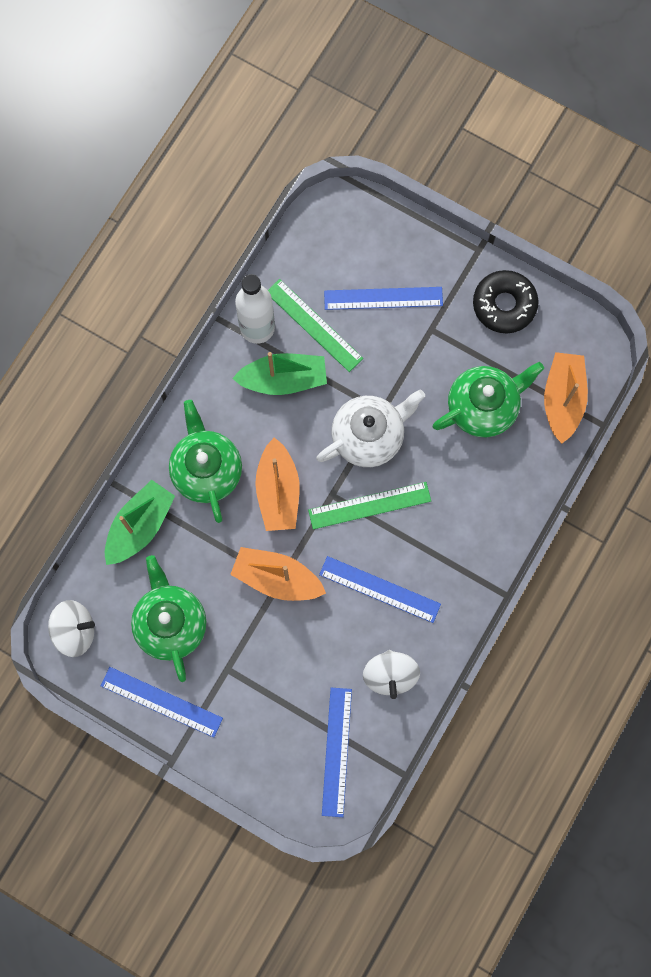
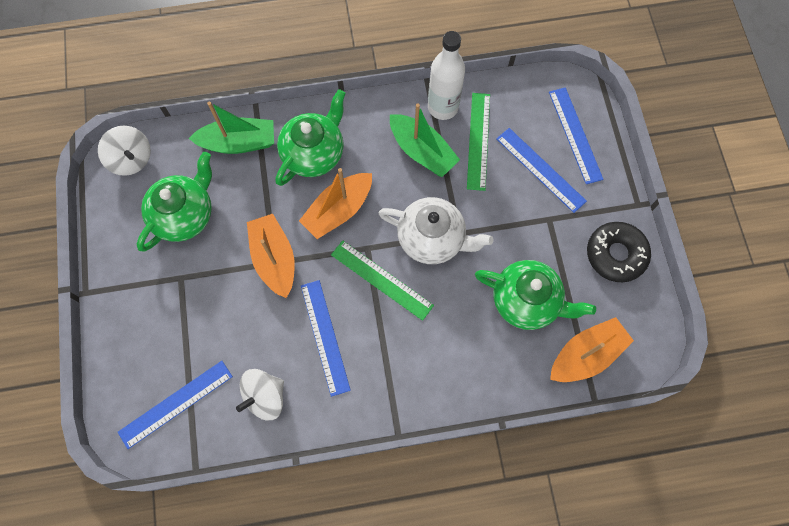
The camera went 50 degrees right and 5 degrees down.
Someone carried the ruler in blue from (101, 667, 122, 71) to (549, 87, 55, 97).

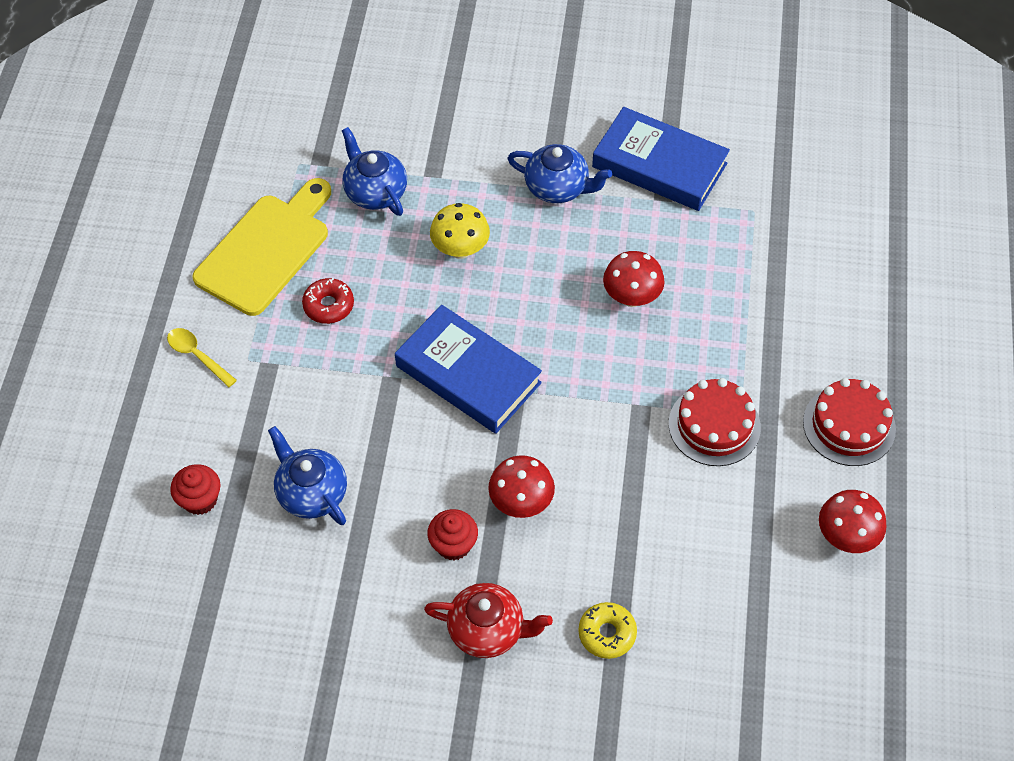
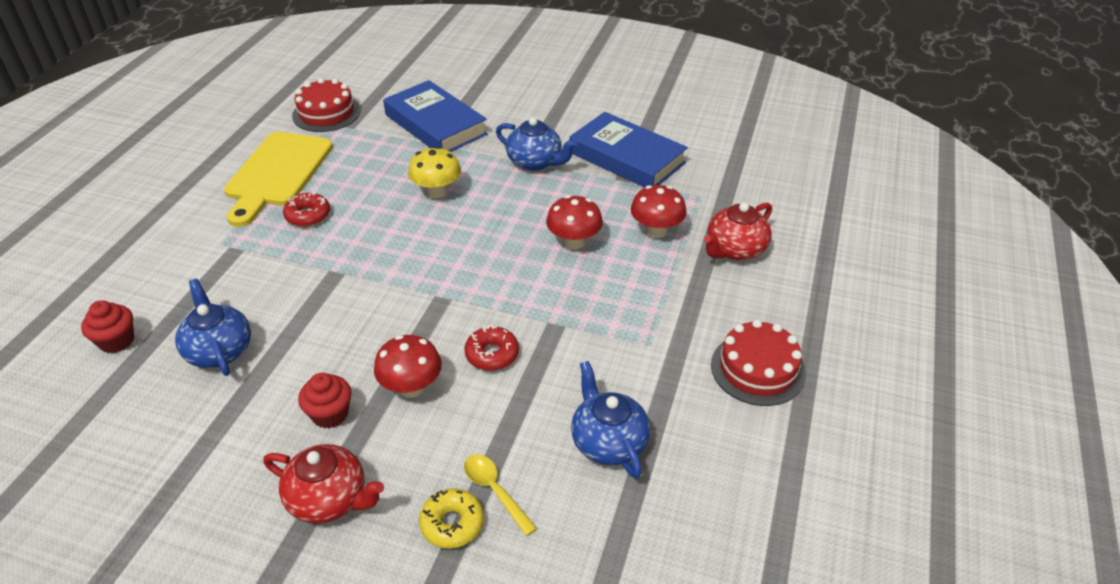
The camera went 10 degrees right and 15 degrees down.
Someone rotated the cutting board in yellow at (192, 178, 139, 138) by 150 degrees clockwise.
Someone carried the cake in red from (669, 378, 92, 88) to (292, 78, 69, 54).
Someone carried the book in blue from (395, 305, 147, 129) to (383, 80, 105, 72).
Someone put down the donut in red at (464, 325, 55, 46).
Someone carried the spoon in yellow from (167, 328, 70, 59) to (464, 454, 73, 82).
Someone carried the teapot in blue from (342, 127, 65, 89) to (571, 361, 79, 118).
Someone carried the mushroom in red from (819, 490, 68, 63) to (631, 185, 56, 53).
Someone put down the teapot in red at (704, 202, 68, 58).

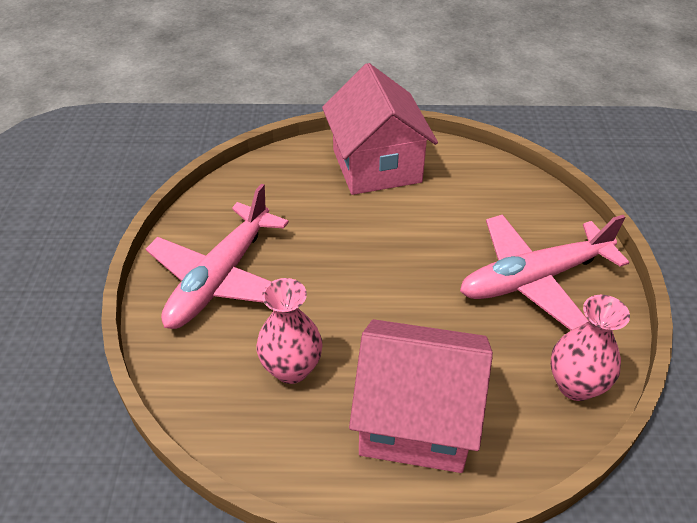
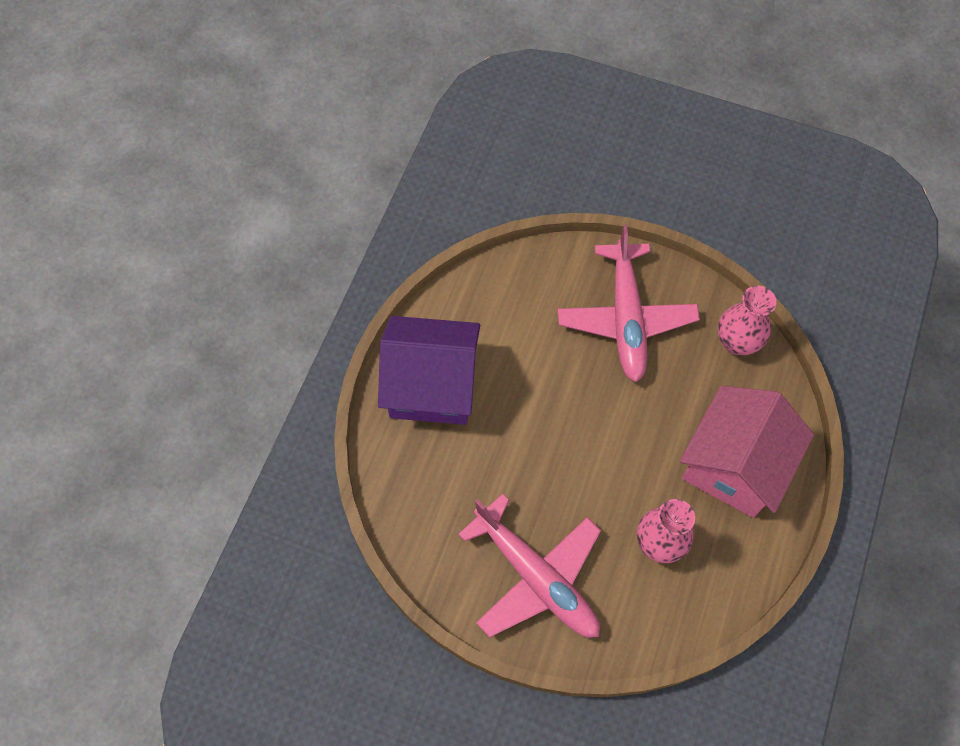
The camera went 70 degrees left and 20 degrees up.
Someone repainted the house in pink at (322, 63, 116, 132), which became the house in purple at (378, 316, 102, 109).

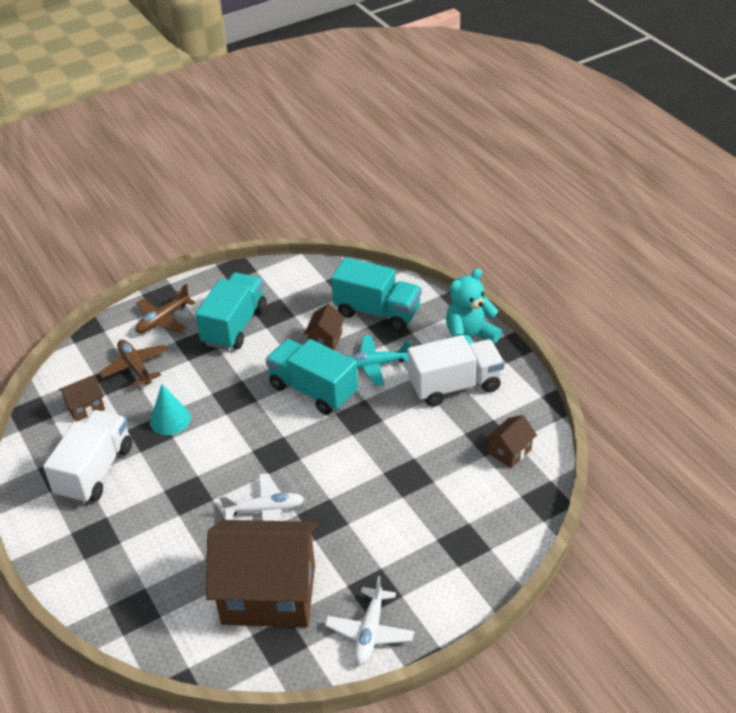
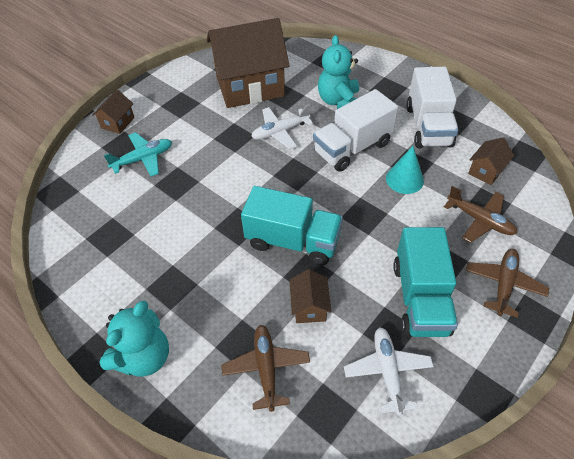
The camera went 160 degrees right and 10 degrees up.
Someone carried the house in brown from (486, 415, 51, 53) to (92, 90, 43, 44).
Someone carried the plane in turquoise from (348, 335, 64, 51) to (104, 132, 68, 45).
Someone swapped the truck in turquoise at (331, 257, 91, 74) for the plane in brown at (222, 325, 88, 87).
Someone carried the truck in white from (408, 335, 96, 72) to (313, 89, 85, 83).
Someone put down the teddy bear in turquoise at (318, 35, 41, 74).
Someone carried the plane in white from (325, 576, 89, 89) to (344, 327, 90, 89).

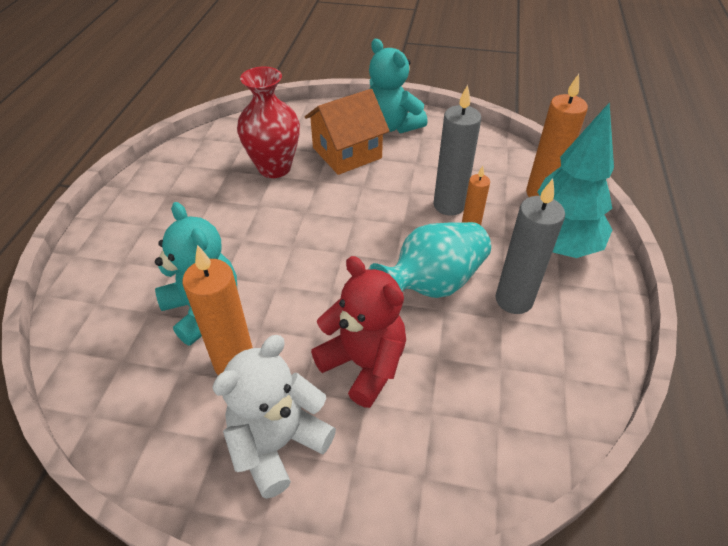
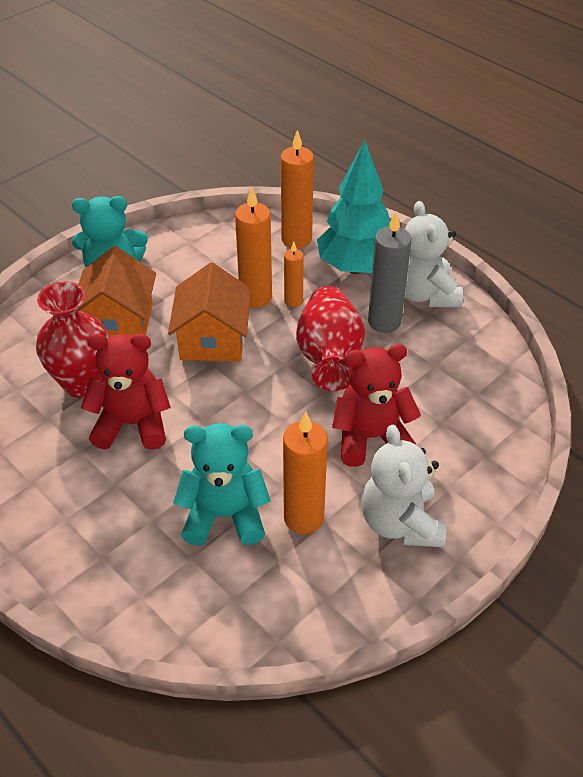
The camera went 55 degrees left and 0 degrees up.
Someone put down the teddy bear in red at (81, 333, 90, 117).
Someone put down the house in orange at (168, 262, 83, 100).
Someone repainted the candle in grey at (433, 85, 48, 131), which became the candle in orange at (235, 187, 37, 121).
Someone repainted the vase in turquoise at (368, 222, 123, 76), which became the vase in red at (296, 286, 70, 105).
Someone put down the teddy bear in white at (405, 201, 58, 106).

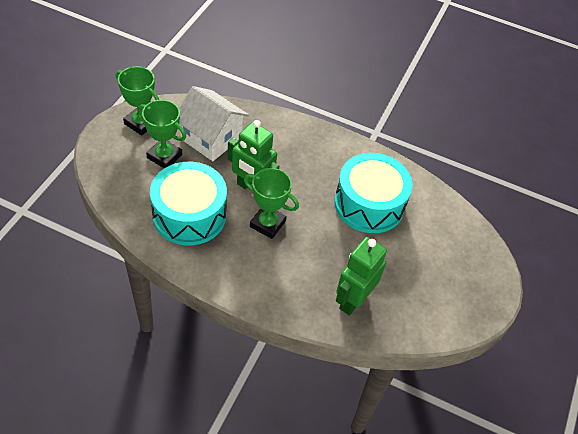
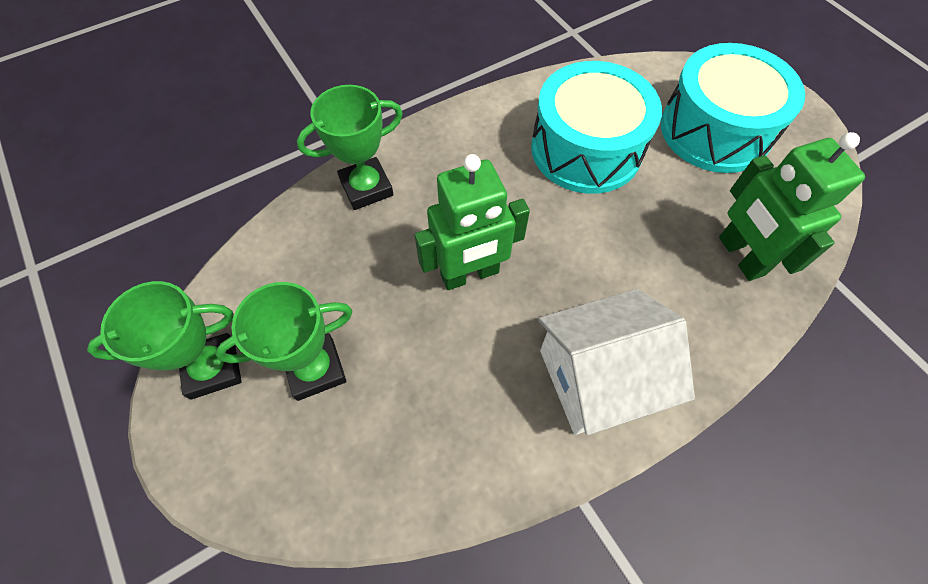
The camera went 50 degrees left and 10 degrees up.
Someone carried the trophy in green from (244, 168, 55, 71) to (297, 85, 106, 125).
Someone carried the house in white from (179, 86, 70, 75) to (538, 289, 157, 146).
Someone carried the drum in turquoise from (150, 162, 77, 84) to (661, 43, 144, 130).

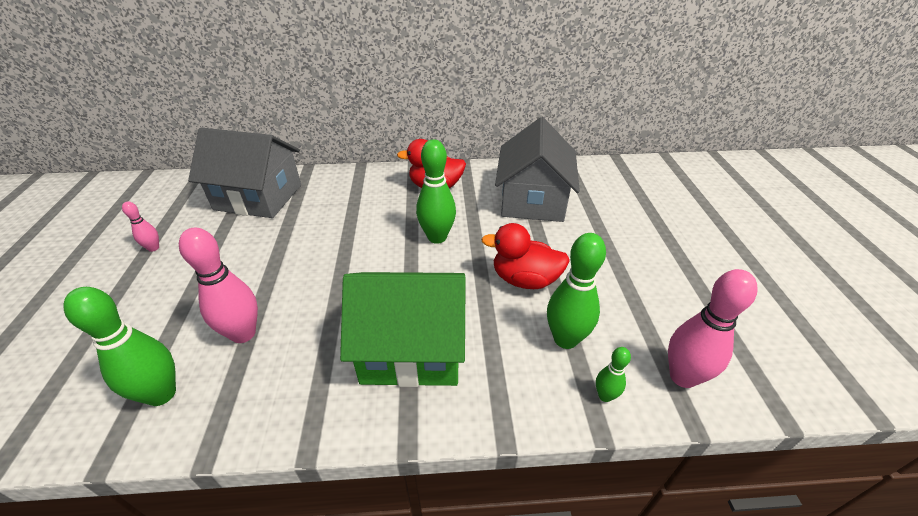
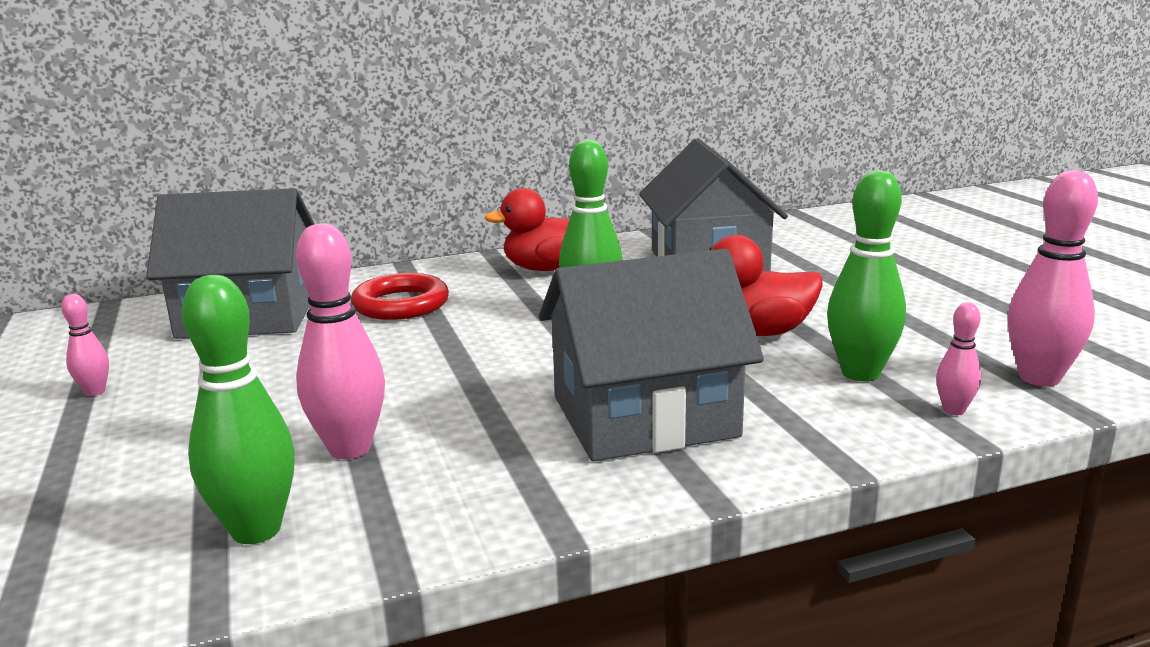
The camera went 15 degrees left and 20 degrees down.
Someone put down the ring in red at (351, 273, 98, 47).
Someone repainted the house in green at (340, 272, 126, 115), which became the house in grey at (539, 249, 225, 212).
Someone repainted the bowling pin in green at (596, 347, 35, 55), which became the bowling pin in pink at (936, 302, 45, 113).

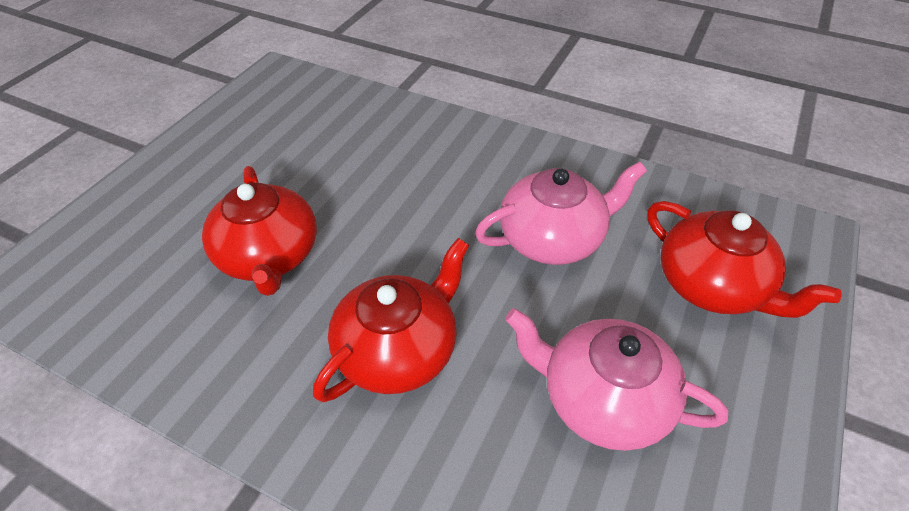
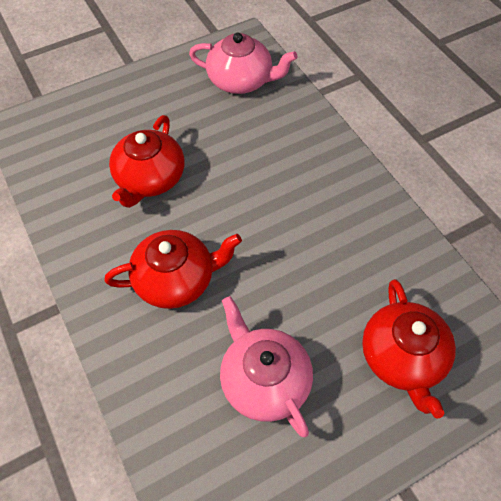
The camera went 35 degrees right and 10 degrees up.
Someone carried the teapot in pink from (475, 161, 172, 104) to (189, 33, 108, 61).

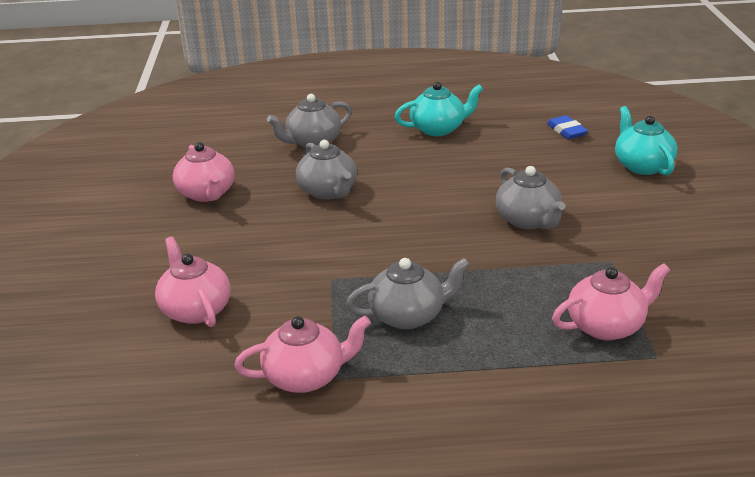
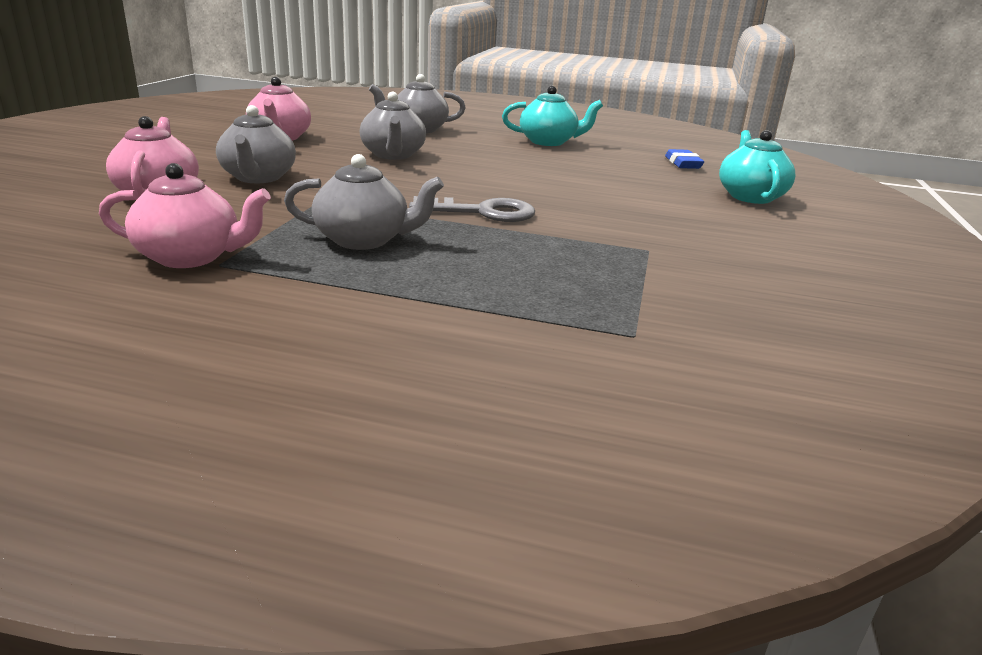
The camera went 15 degrees right and 5 degrees down.
Someone carried the teapot in grey from (496, 166, 69, 63) to (216, 105, 80, 78).
Someone put down the key in grey at (409, 196, 126, 26).
Someone took away the teapot in pink at (552, 263, 118, 77).

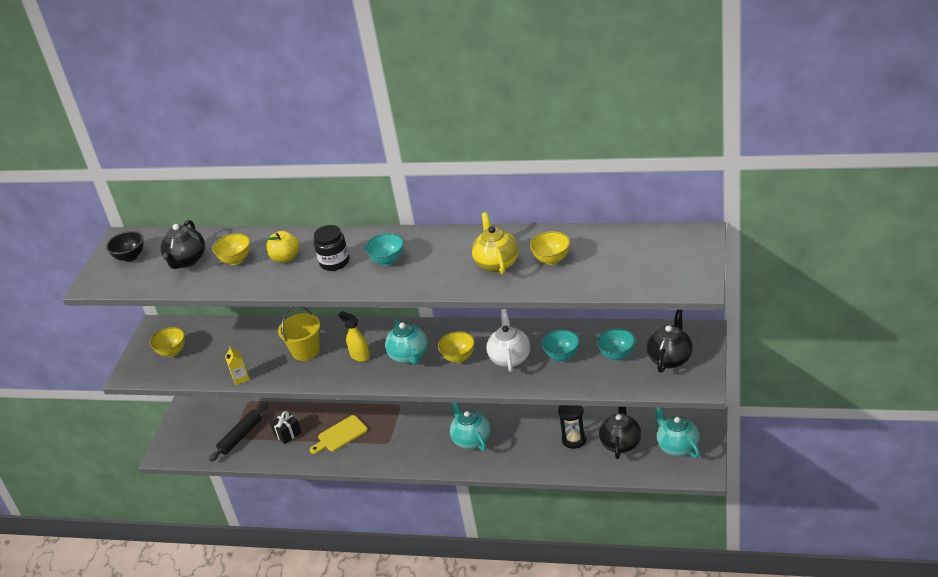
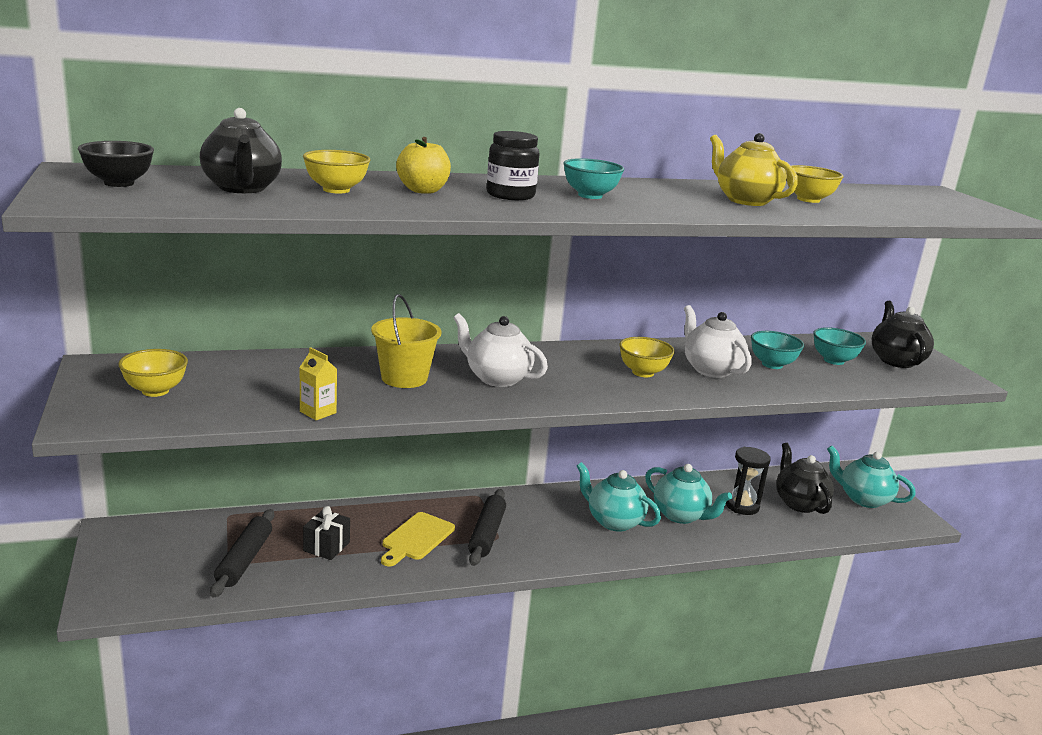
The camera went 35 degrees left and 15 degrees down.
Someone swapped the spray bottle in yellow at (338, 311, 32, 51) for the teapot in white at (453, 313, 95, 74).
Someone put down the rolling pin in black at (468, 489, 38, 77).
Someone carried the teapot in turquoise from (385, 319, 43, 46) to (645, 464, 87, 60).

